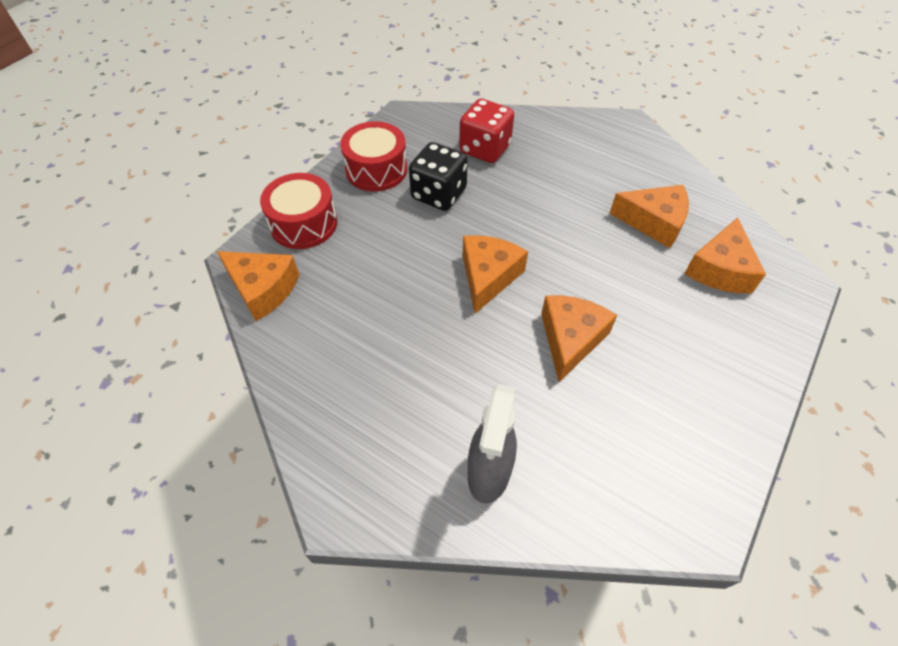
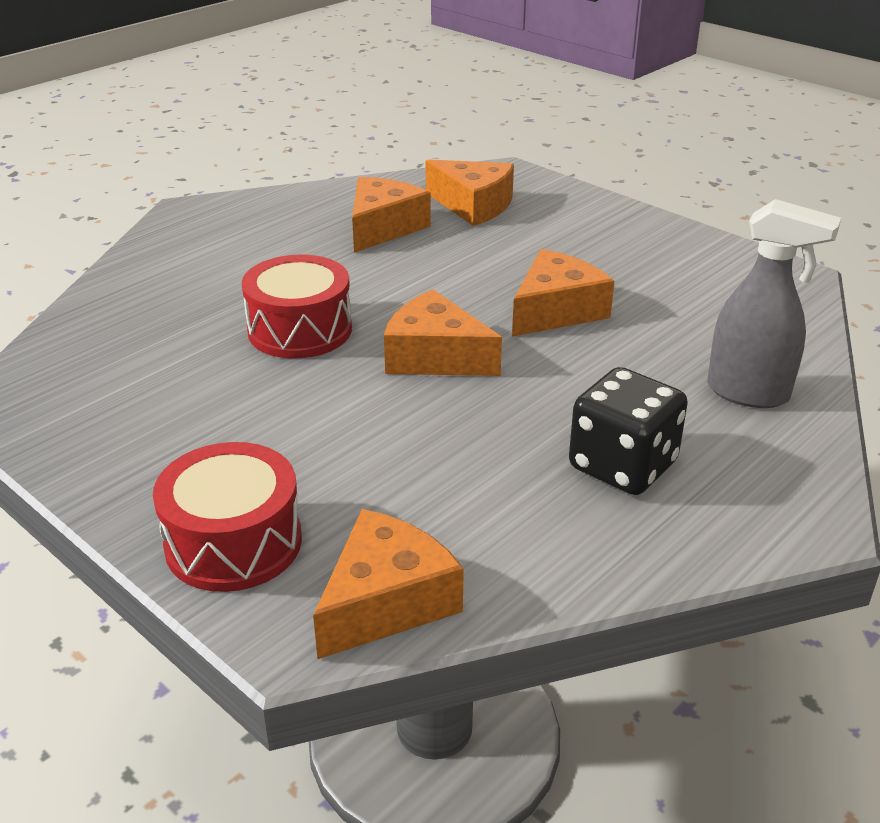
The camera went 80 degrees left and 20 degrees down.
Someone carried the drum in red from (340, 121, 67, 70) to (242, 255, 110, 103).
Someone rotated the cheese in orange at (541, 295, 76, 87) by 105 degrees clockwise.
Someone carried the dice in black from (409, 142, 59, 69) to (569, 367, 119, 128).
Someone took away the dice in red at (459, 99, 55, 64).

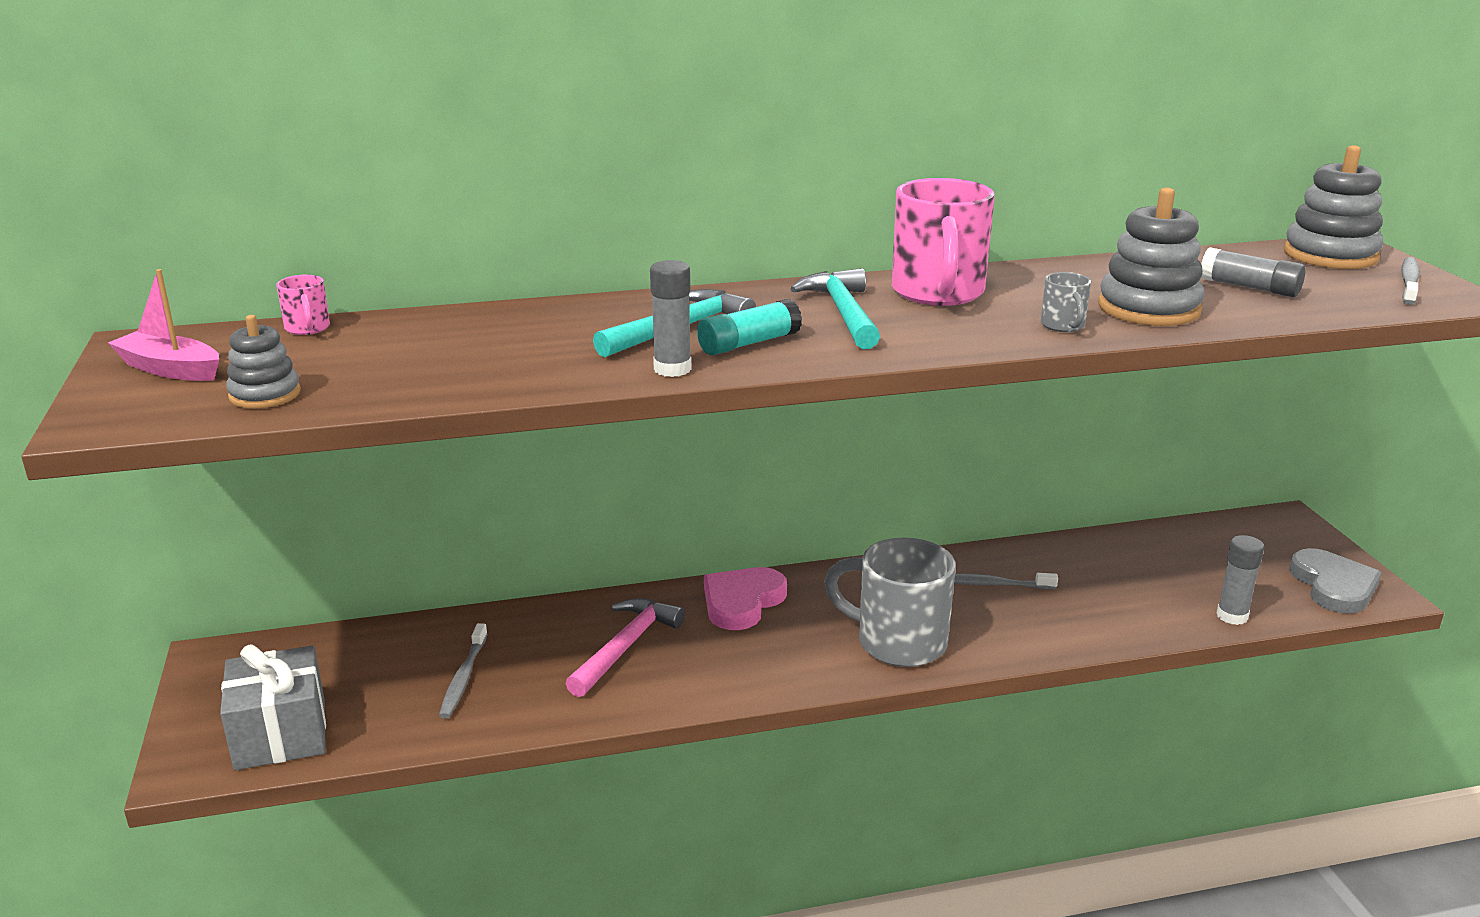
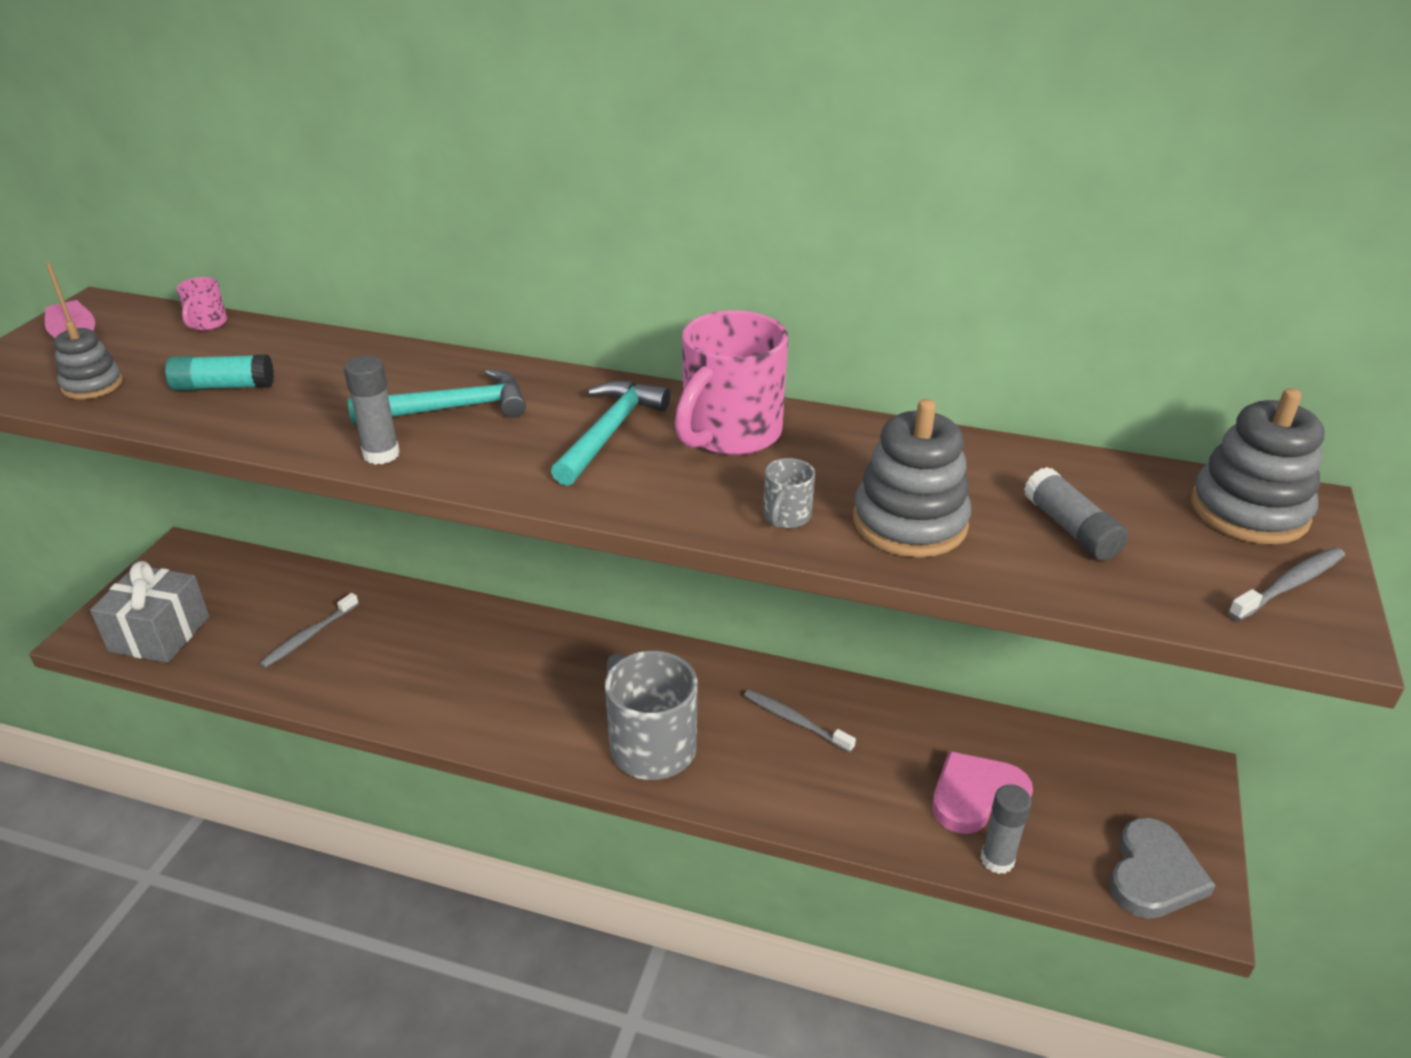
The camera went 30 degrees right and 10 degrees up.
Someone carried the glue stick in turquoise from (697, 299, 105, 56) to (165, 354, 109, 37).
Someone carried the heart in pink from (704, 567, 83, 63) to (932, 751, 101, 83).
Someone took away the hammer in pink at (565, 598, 120, 99).

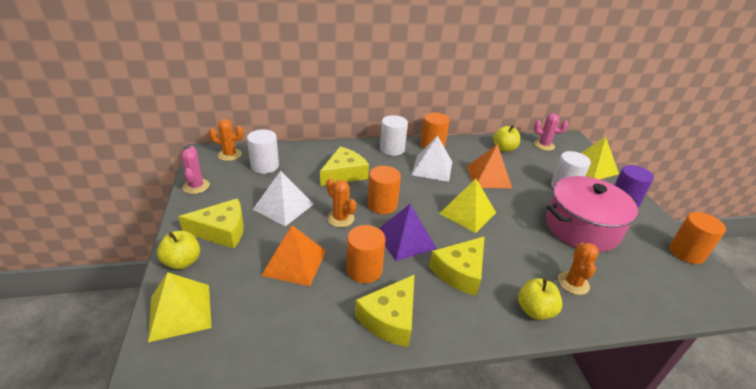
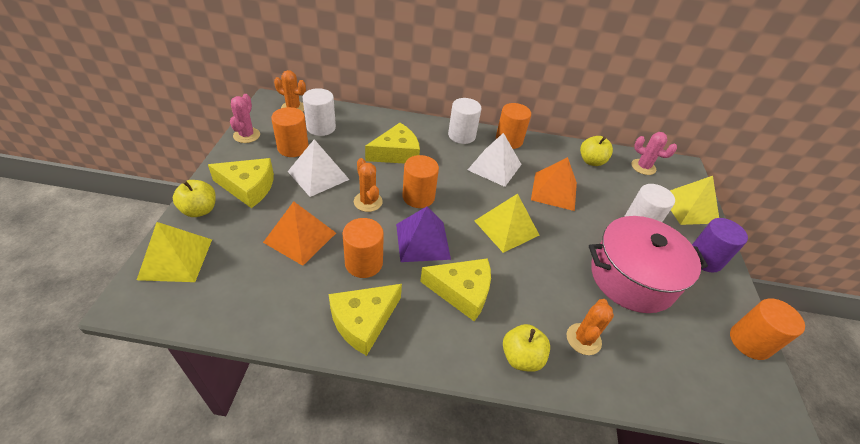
The camera went 15 degrees right and 10 degrees up.
Someone put down the cylinder in orange at (271, 107, 38, 50).
Someone rotated the cheese in yellow at (429, 236, 56, 60) by 135 degrees counterclockwise.

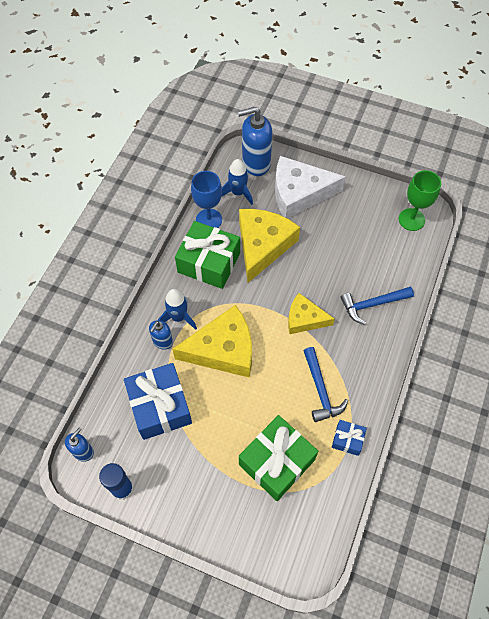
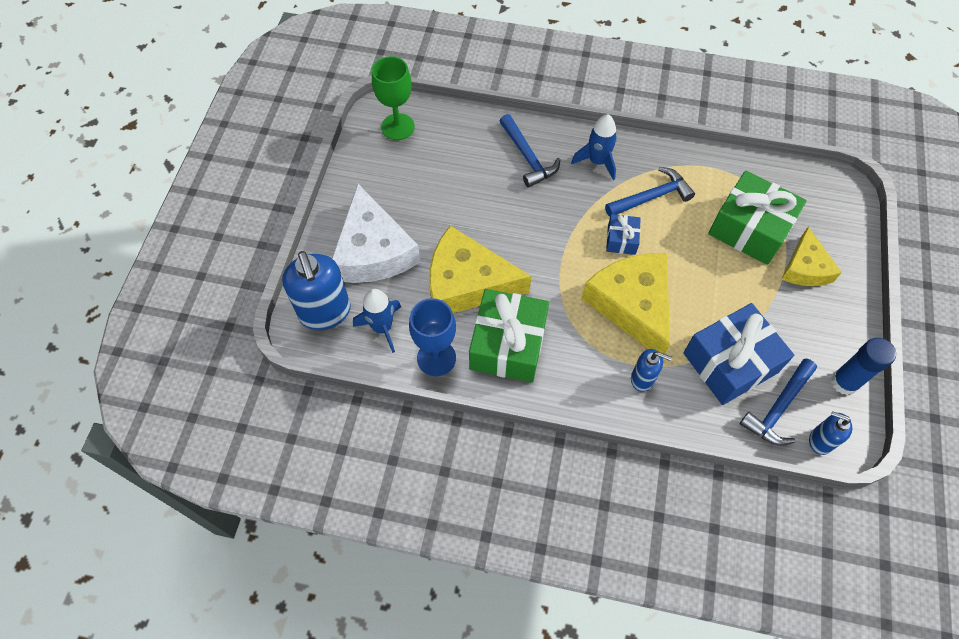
The camera went 100 degrees left and 0 degrees up.
Someone carried the rocket in blue from (158, 289, 39, 41) to (571, 114, 46, 66).
Someone carried the gift in blue from (332, 420, 35, 36) to (606, 214, 35, 41).
Someone put down the hammer in blue at (740, 359, 77, 87).
Someone carried the cheese in yellow from (288, 293, 47, 41) to (781, 226, 61, 60).

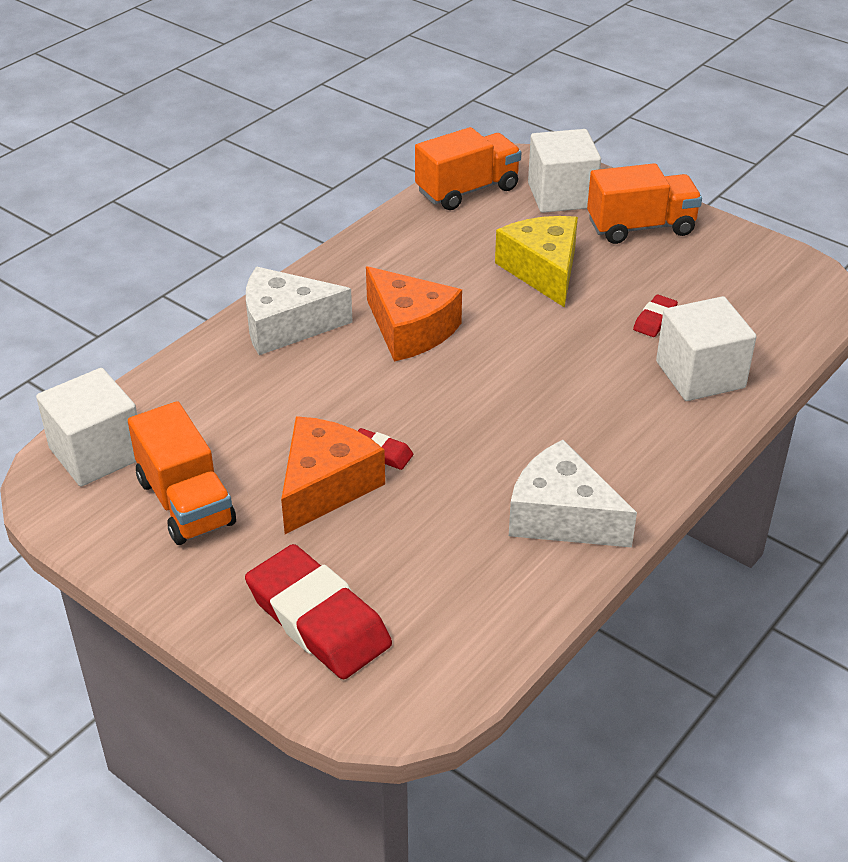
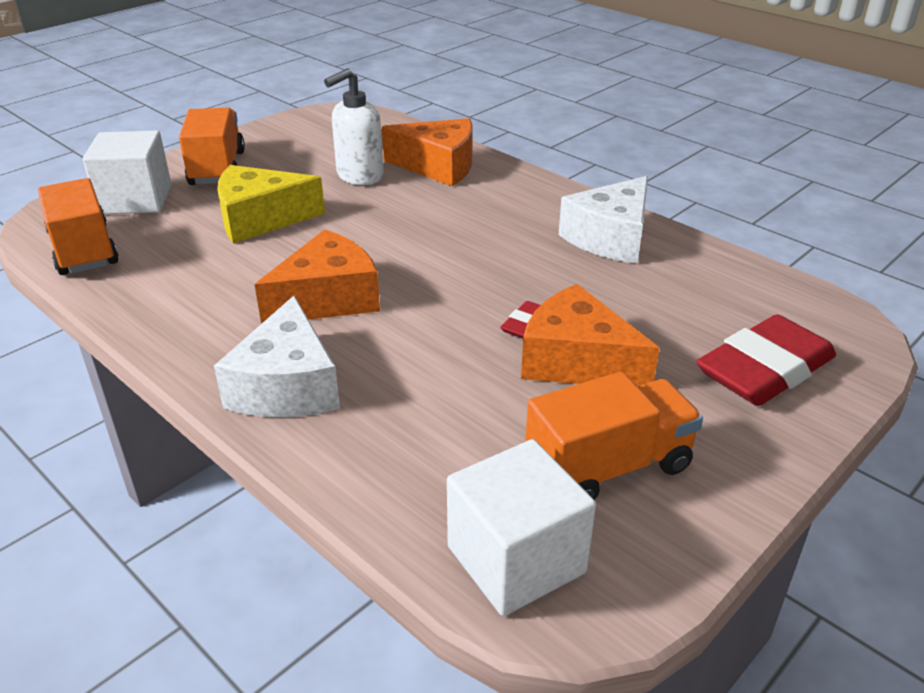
The camera went 85 degrees left and 5 degrees down.
Someone swapped the eraser in red at (633, 295, 45, 42) for the soap dispenser in white at (324, 68, 60, 117).
Someone swapped the cube in white at (656, 296, 101, 105) for the cheese in orange at (382, 118, 91, 68).

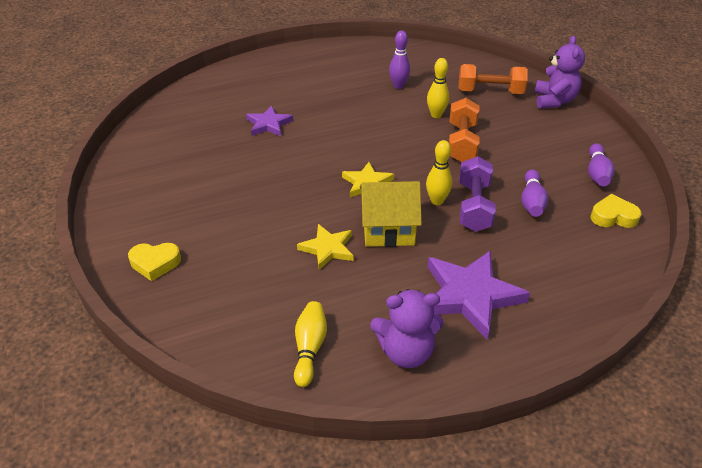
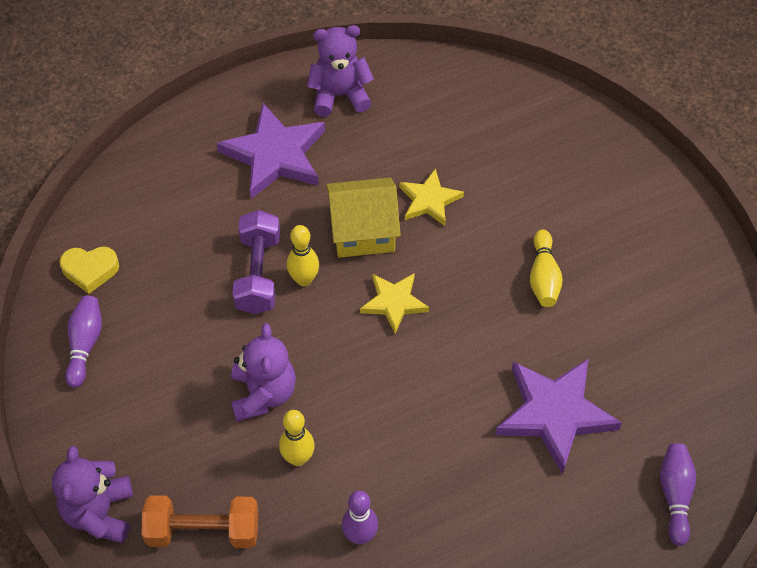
The camera went 175 degrees right and 15 degrees up.
Someone swapped the dumbbell in orange at (449, 98, 31, 64) for the teddy bear in purple at (231, 323, 65, 98).
Someone scaled the star in purple at (246, 105, 47, 31) by 1.72.
Someone carried the bowling pin in yellow from (294, 301, 33, 86) to (530, 230, 33, 77).
Someone carried the bowling pin in purple from (521, 169, 27, 48) to (660, 443, 36, 103).
Someone took away the heart in yellow at (128, 243, 53, 38).

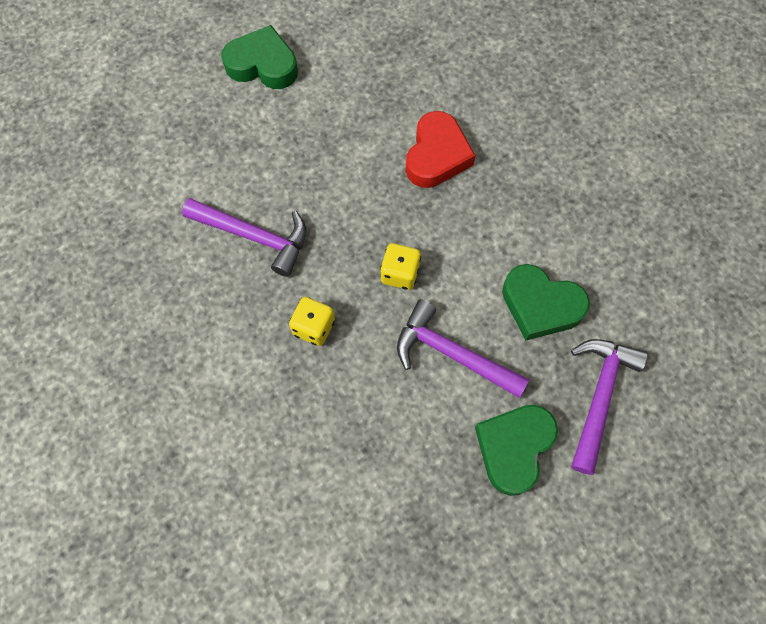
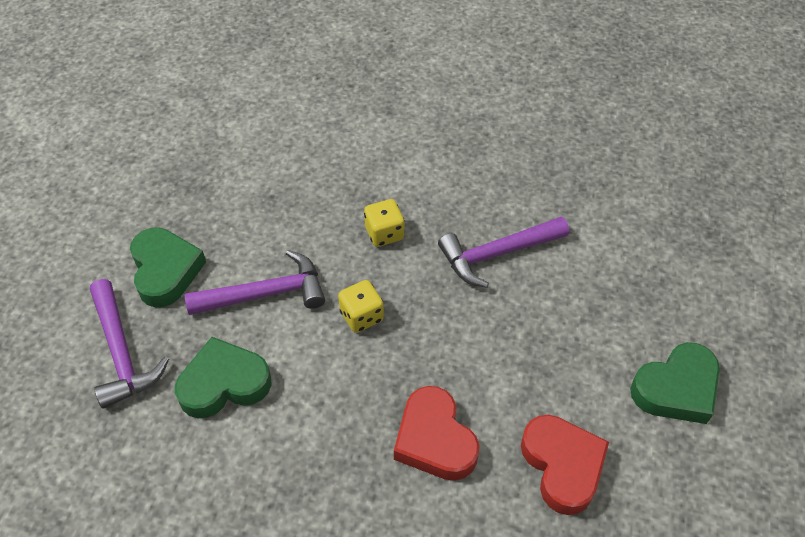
The camera went 135 degrees right and 15 degrees down.
Someone put down the heart in red at (521, 415, 88, 100).

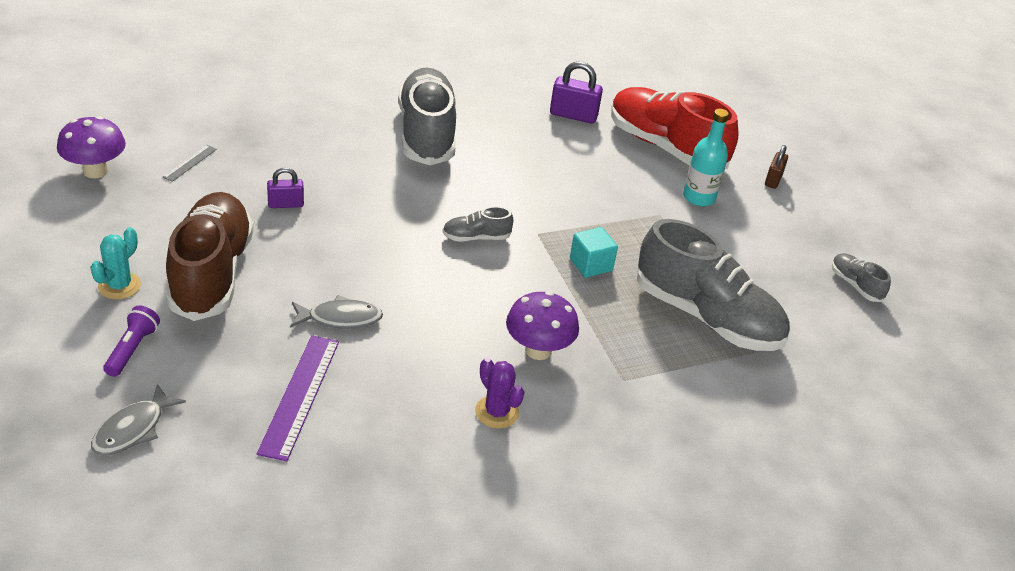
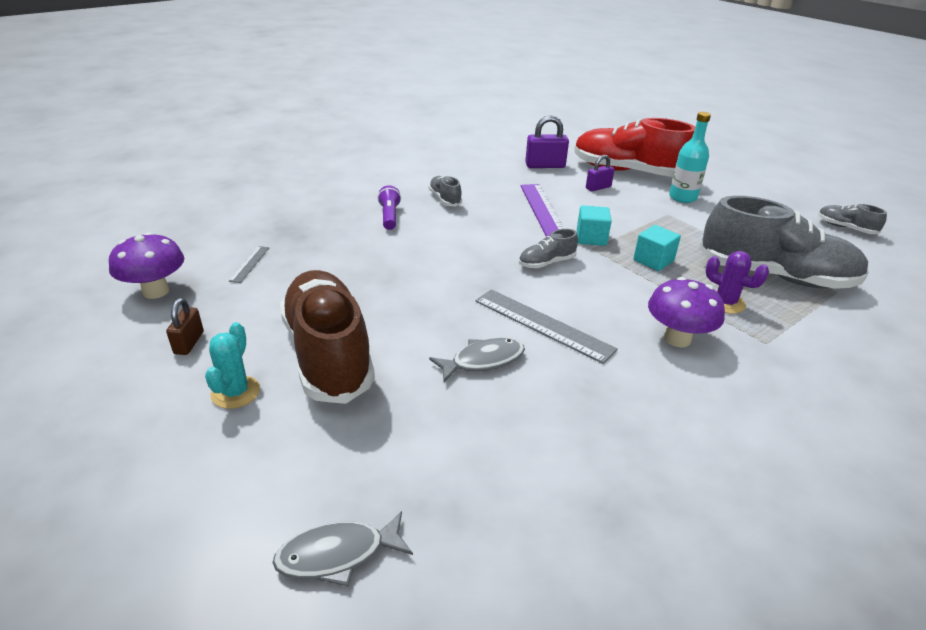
The camera went 15 degrees left and 5 degrees down.
Someone carried the padlock in brown from (765, 145, 23, 44) to (166, 298, 38, 57).
Someone rotated the fish in grey at (91, 384, 95, 72) by 60 degrees clockwise.
Someone carried the flashlight in purple from (103, 306, 57, 71) to (378, 185, 23, 45).
Someone scaled the shoe in grey at (398, 68, 58, 97) by 0.43.
Someone put down the ruler in grey at (475, 289, 143, 75).
Someone carried the ruler in purple from (257, 335, 82, 126) to (521, 184, 43, 53).
Someone put down the cube in turquoise at (577, 205, 35, 41).
Someone carried the padlock in purple from (267, 168, 37, 40) to (586, 155, 28, 36).
Someone carried the cactus in purple from (475, 358, 49, 71) to (706, 251, 63, 63).

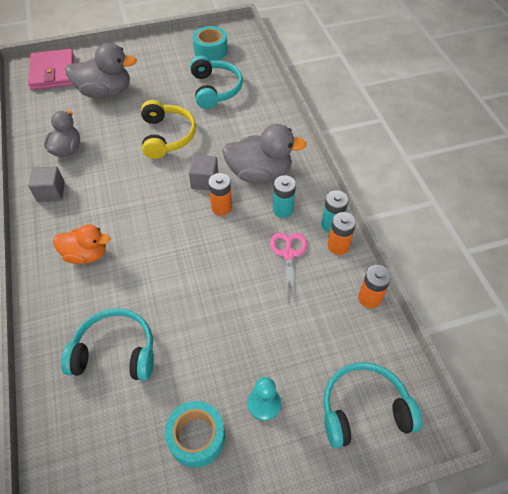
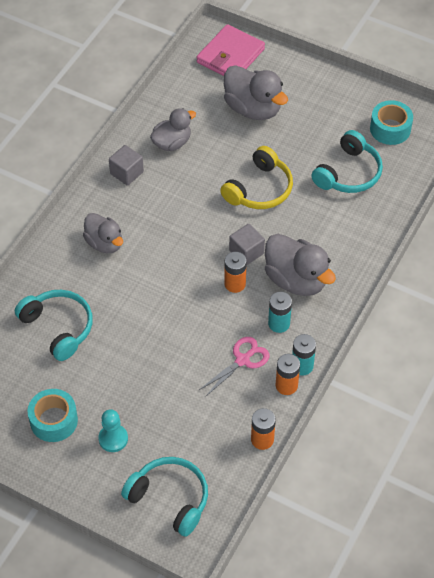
The camera went 45 degrees right and 0 degrees up.
Someone repainted the duck in orange at (53, 224, 58, 40), which became the duck in grey at (83, 213, 40, 40).

